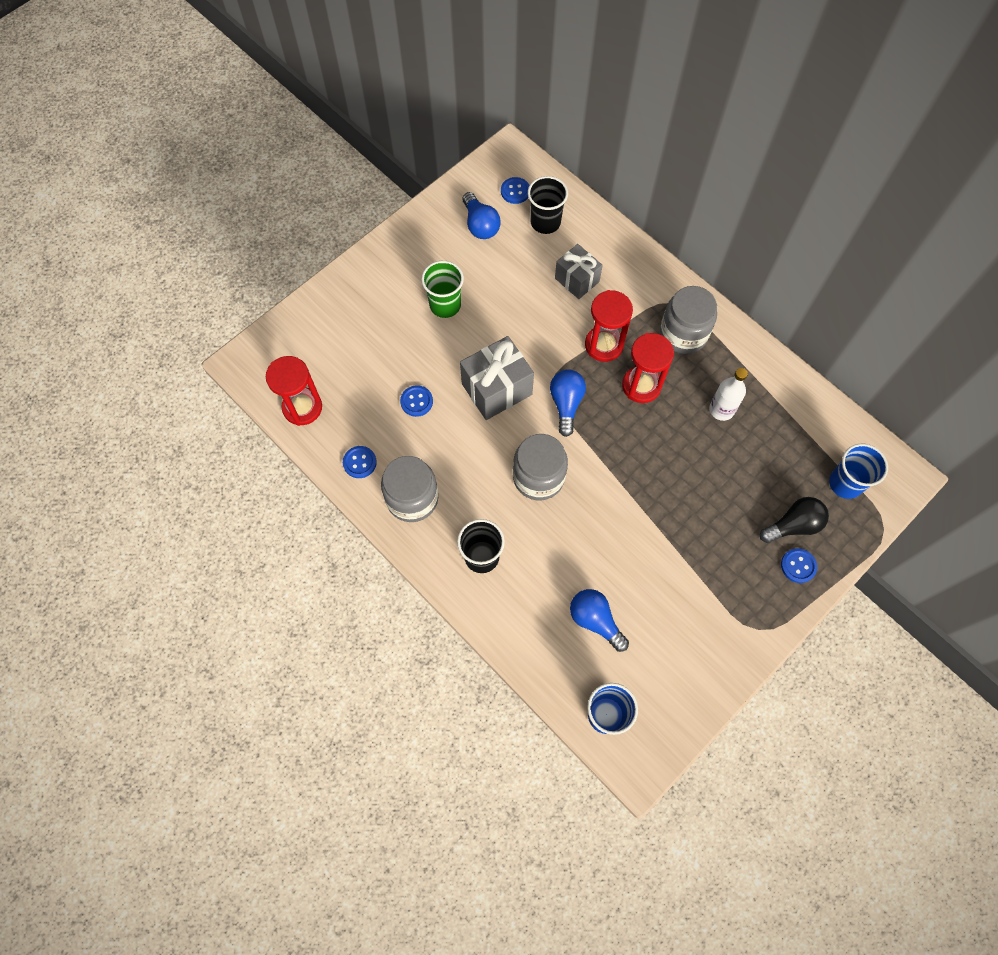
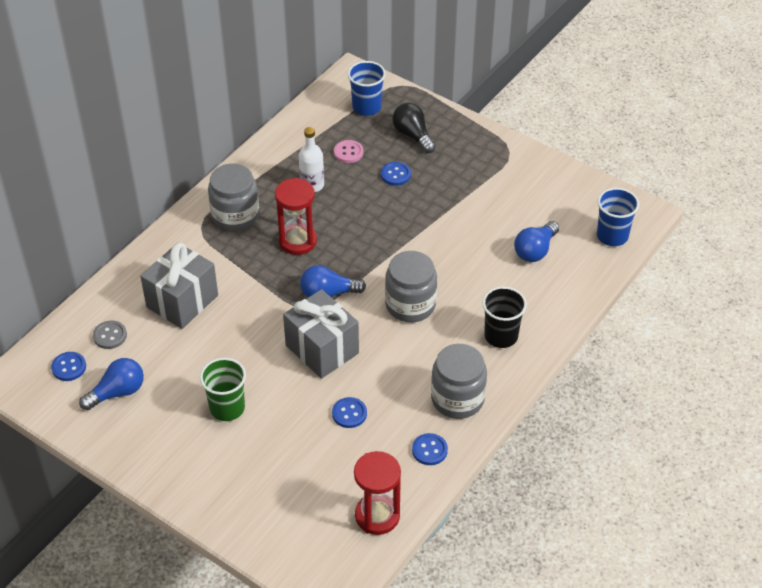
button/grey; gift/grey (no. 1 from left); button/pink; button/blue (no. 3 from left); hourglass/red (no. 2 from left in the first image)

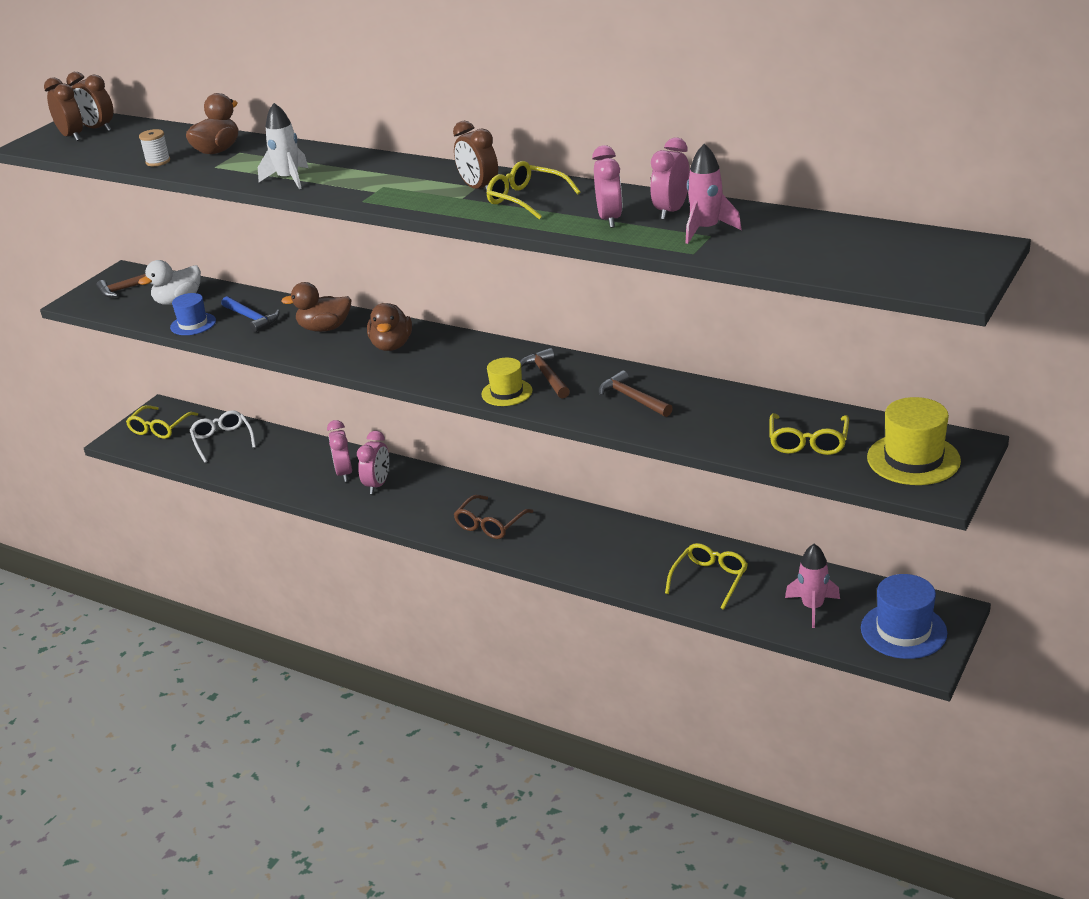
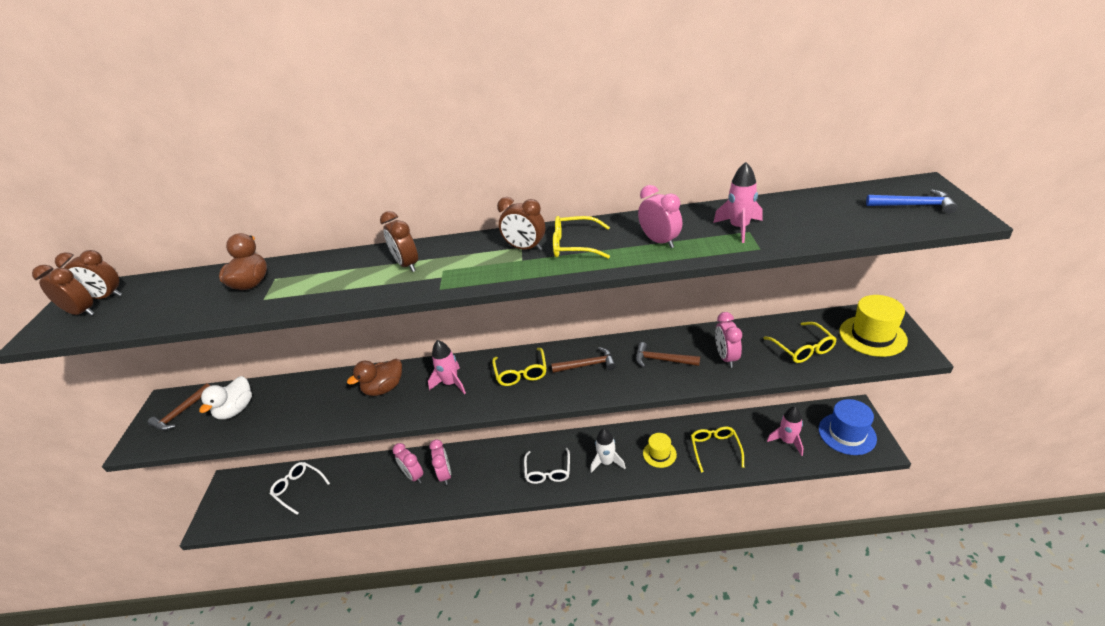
clock/brown (no. 3 from left); rocket/pink (no. 1 from left); glasses/yellow (no. 1 from left); glasses/white (no. 2 from left); hammer/brown (no. 2 from left); rocket/white; hat/yellow (no. 1 from left); clock/pink (no. 4 from left); hammer/blue; spool/white; hat/blue (no. 1 from left in the first image)

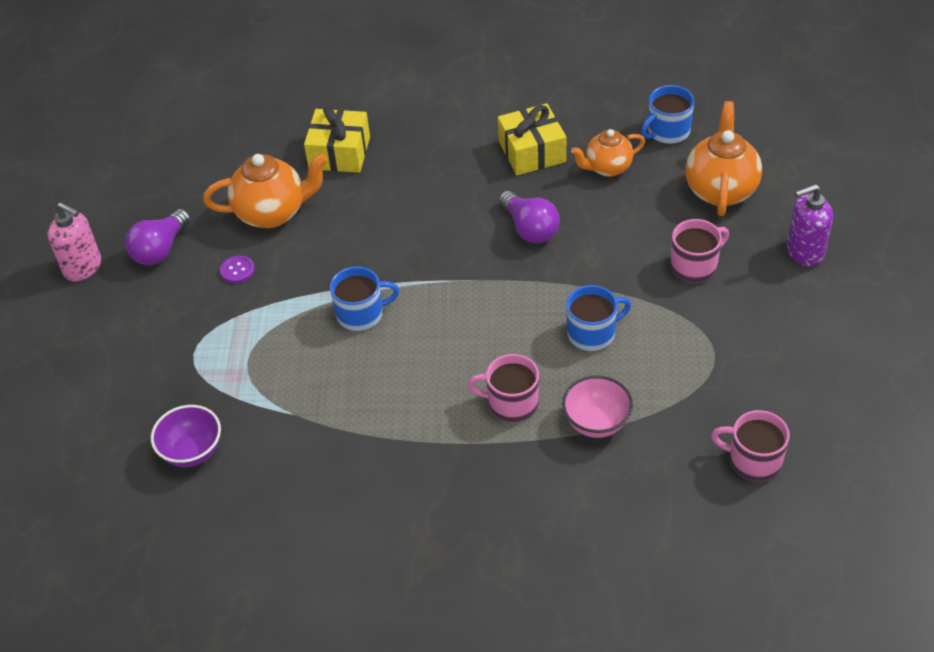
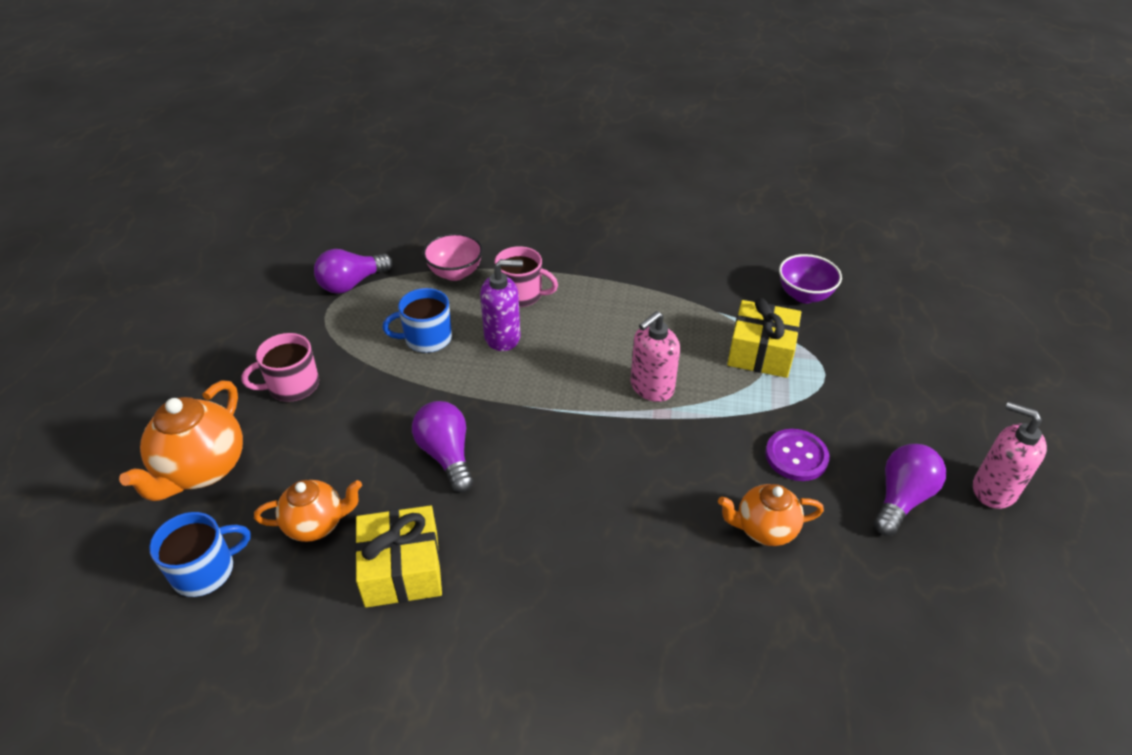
light bulb/purple (no. 1 from left); soap dispenser/purple; soap dispenser/pink (no. 1 from left); teapot/orange (no. 3 from left); gift/yellow (no. 2 from left); button/purple; mug/pink (no. 3 from left in the first image)

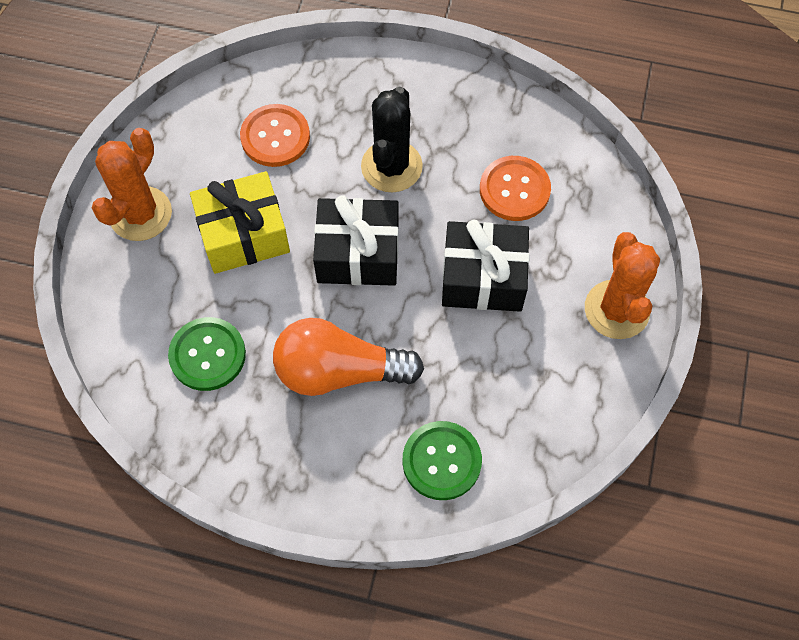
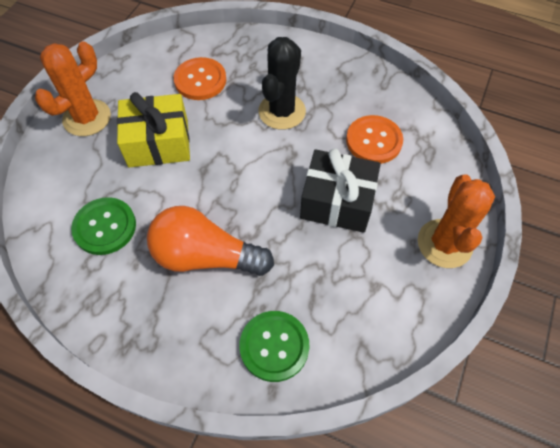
gift/black (no. 1 from left in the first image)

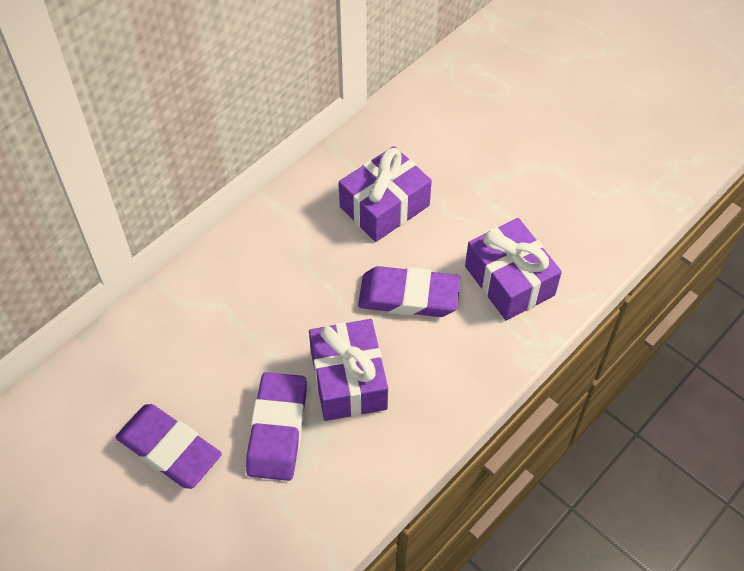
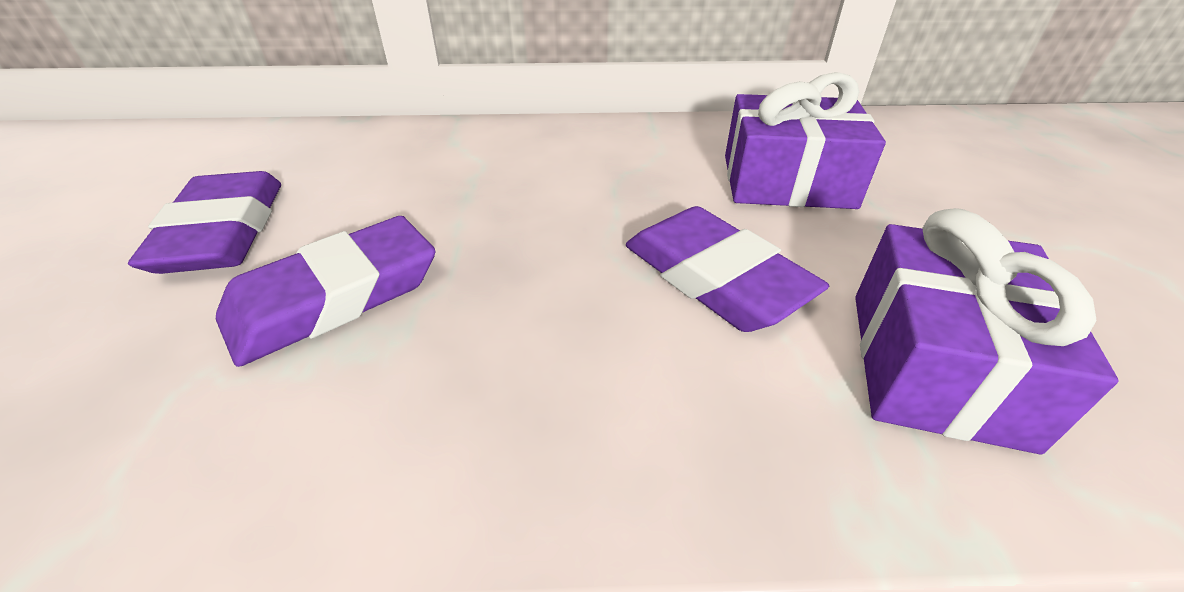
gift/purple (no. 1 from left in the first image)

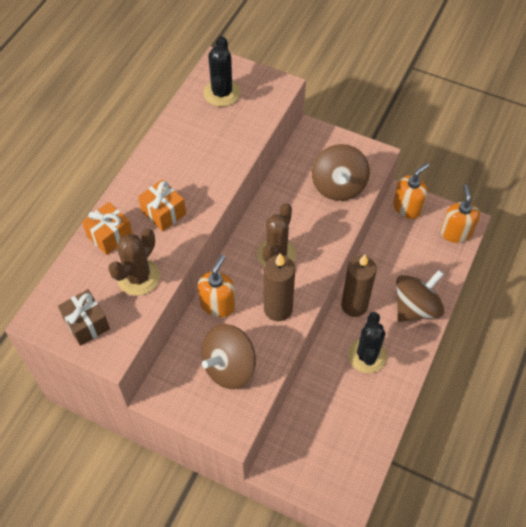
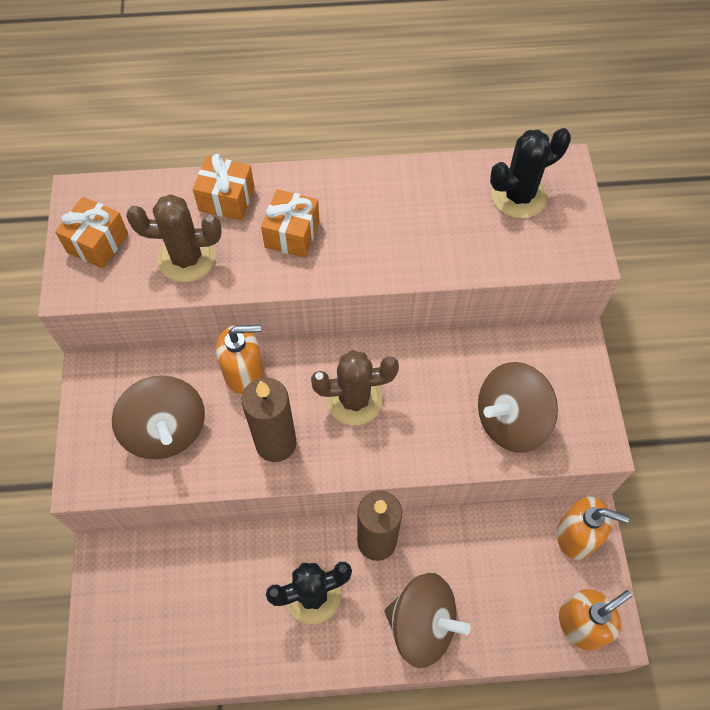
gift/orange (no. 1 from left); spinning top/brown (no. 1 from left)

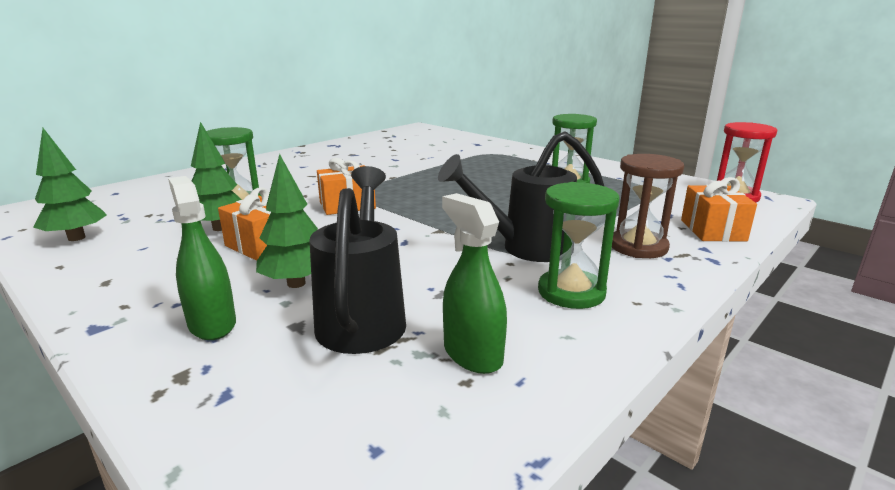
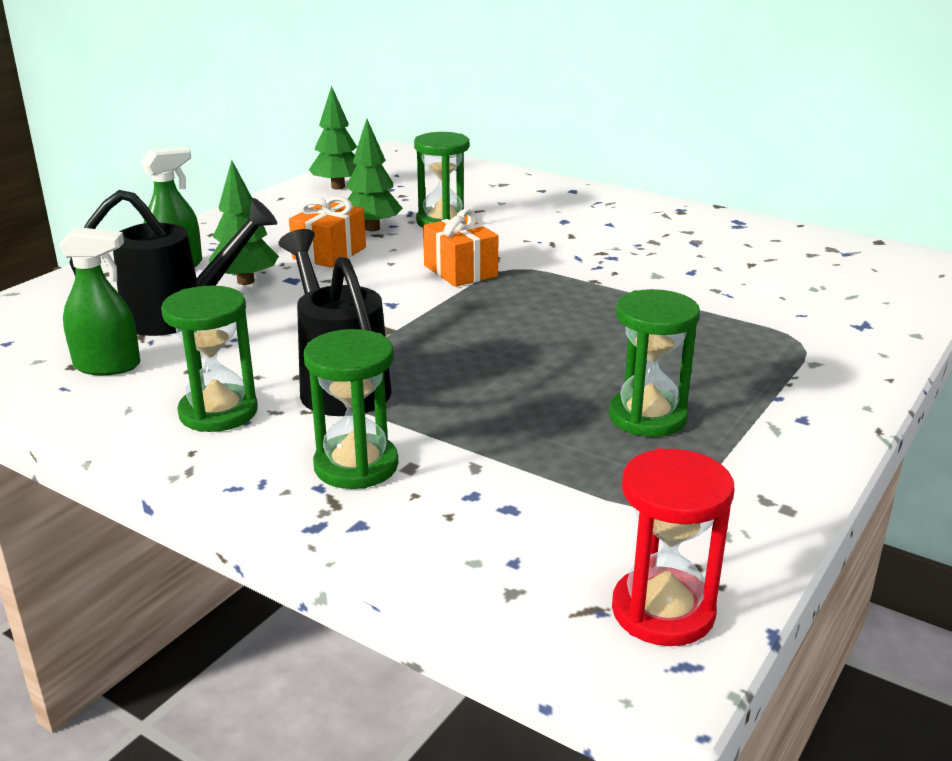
spray bottle/green (no. 1 from left); hourglass/green (no. 2 from left); gift/orange (no. 3 from left in the first image)

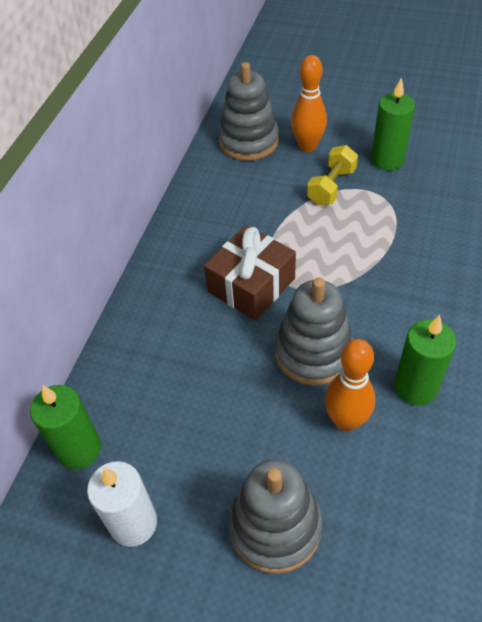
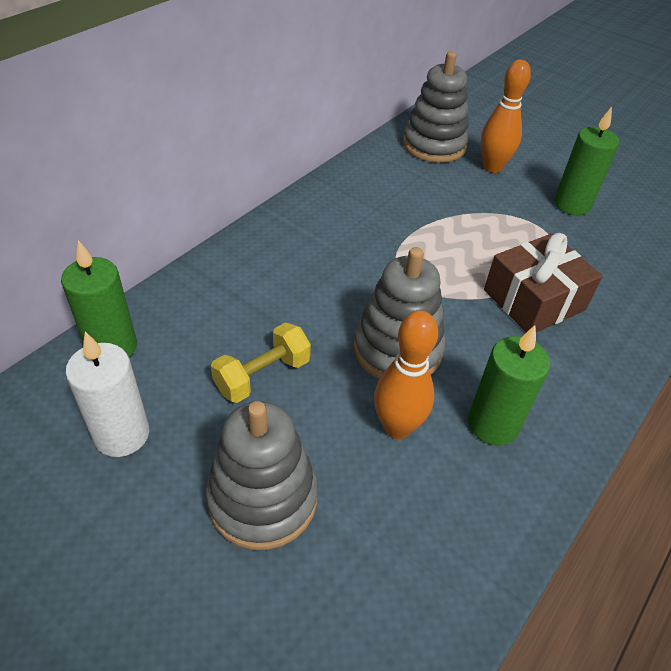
dumbbell/yellow; gift/brown

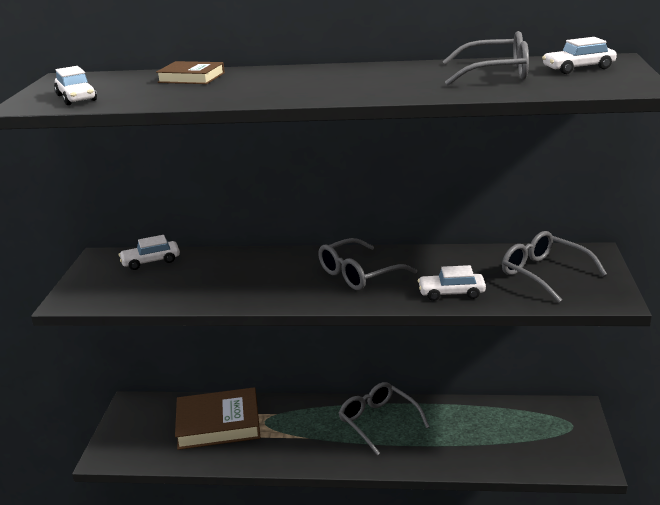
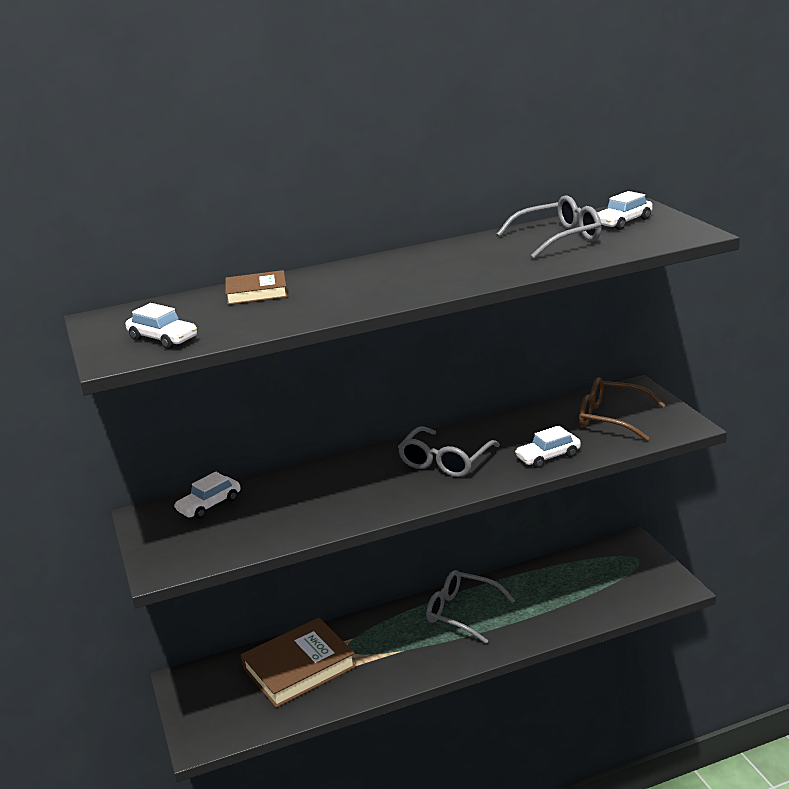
glasses/brown

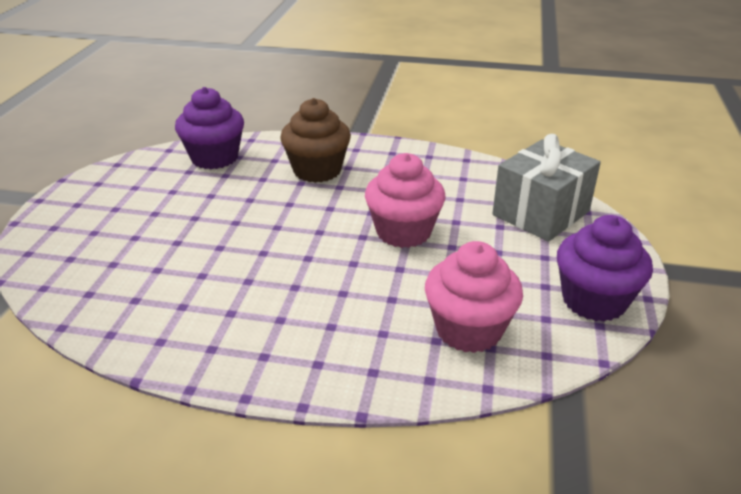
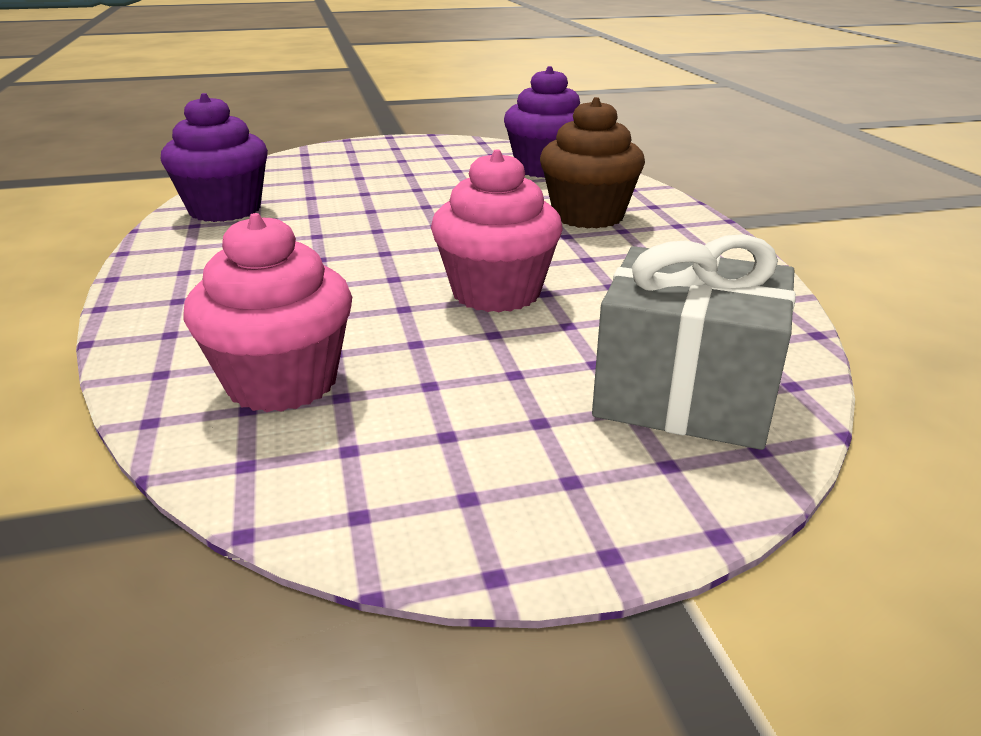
cupcake/purple (no. 1 from left)

